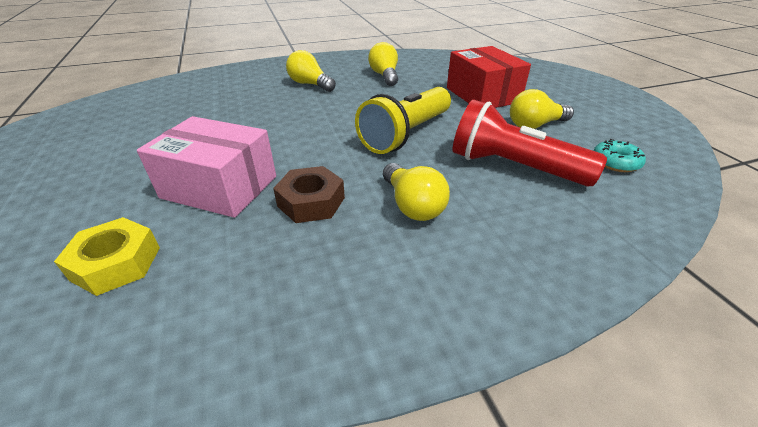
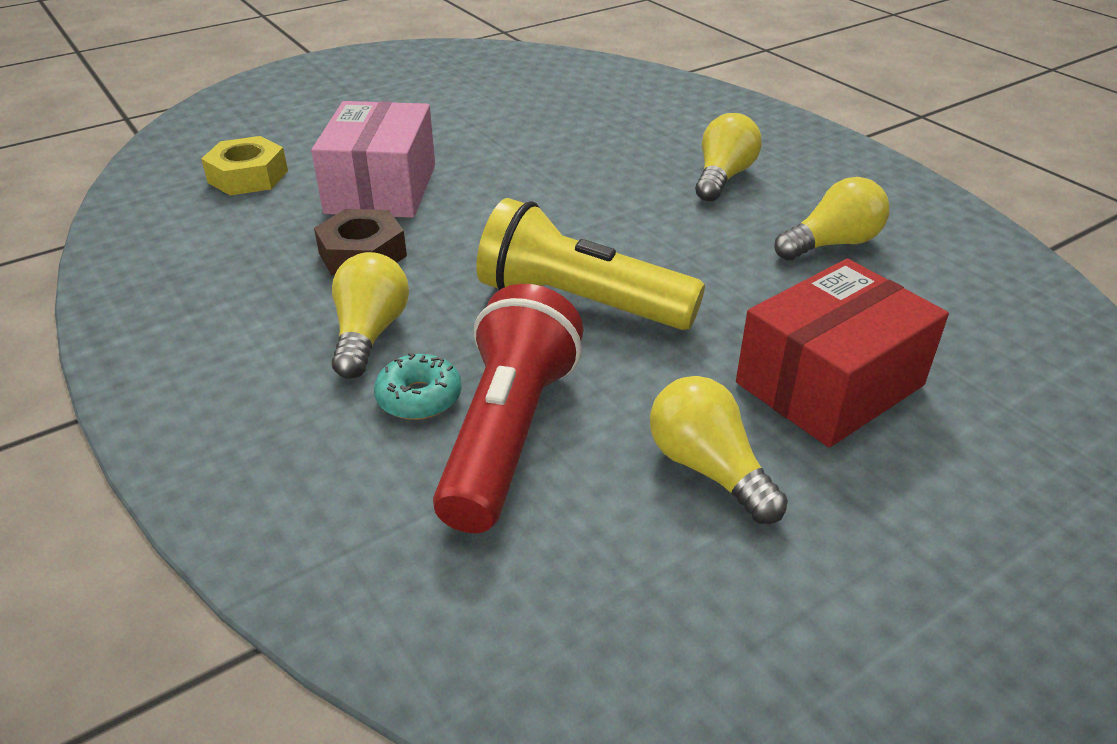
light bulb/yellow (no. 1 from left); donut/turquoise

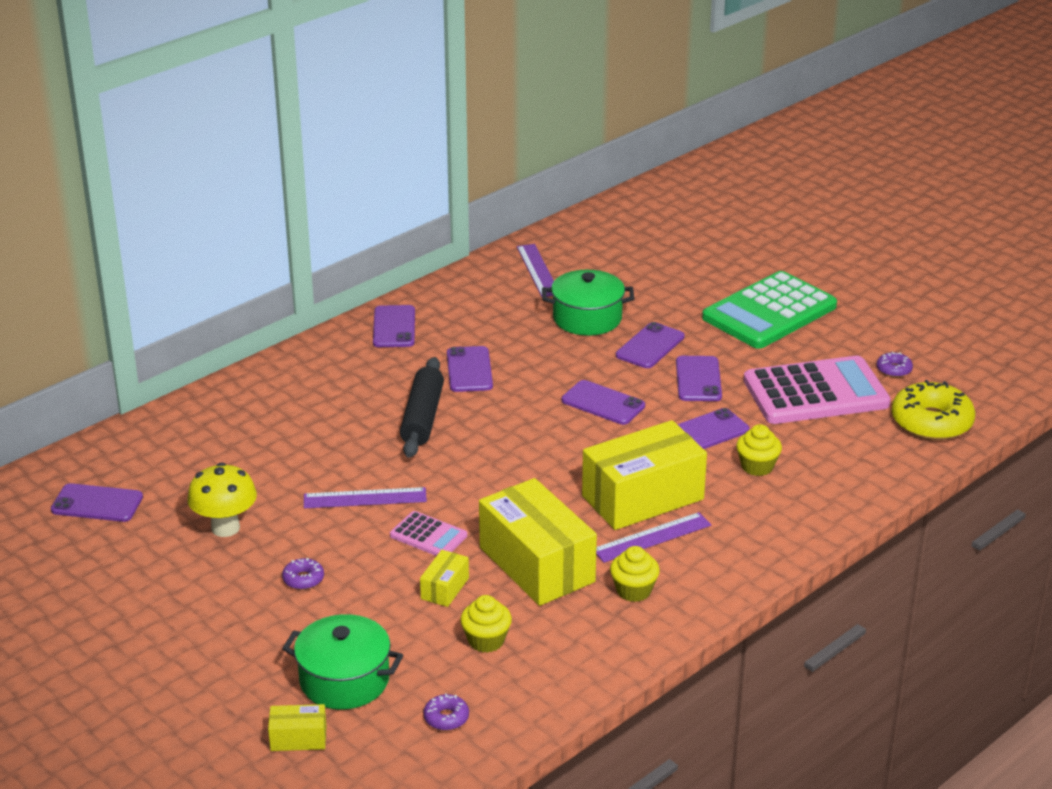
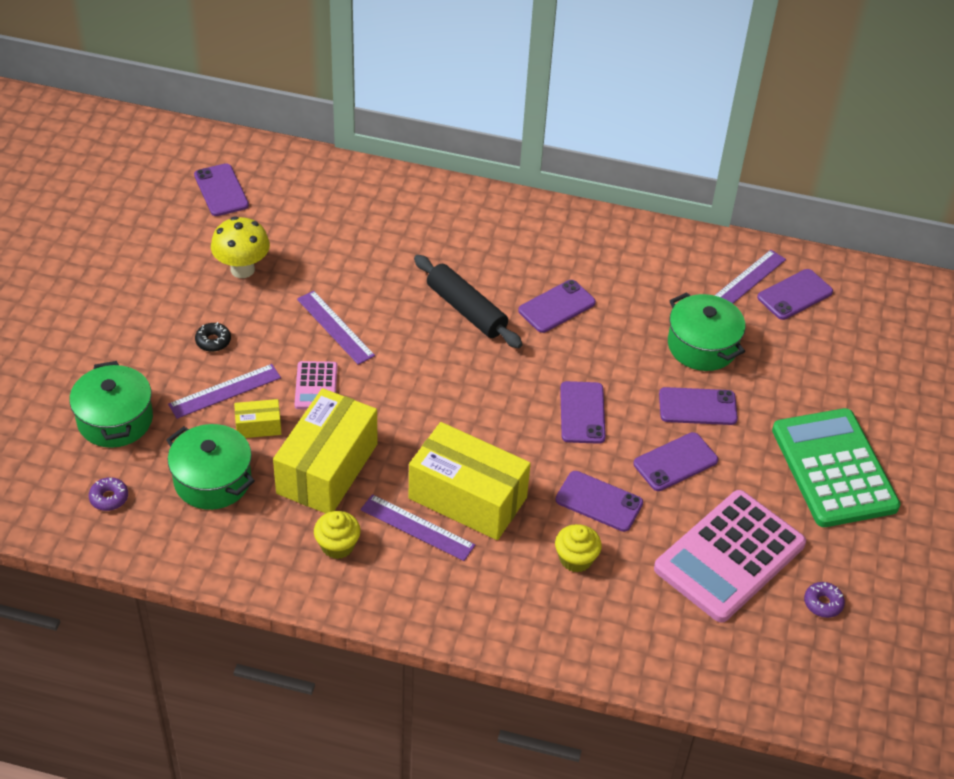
pot/green (no. 2 from left); ruler/purple (no. 1 from left); donut/black; rolling pin/black; calculator/pink (no. 2 from left); phone/purple (no. 7 from left); calculator/green; box/yellow (no. 1 from left in the first image); donut/yellow

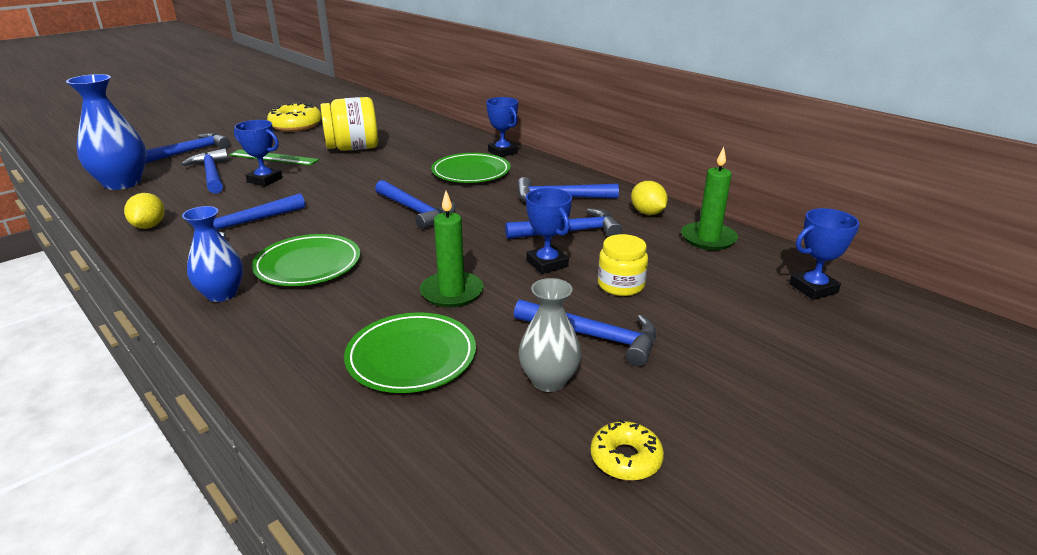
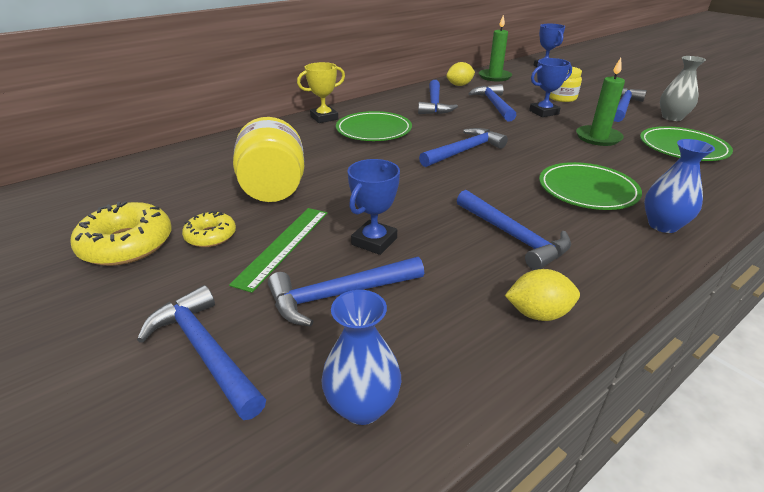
donut/yellow (no. 2 from left); trophy/yellow; vase/blue (no. 1 from left)

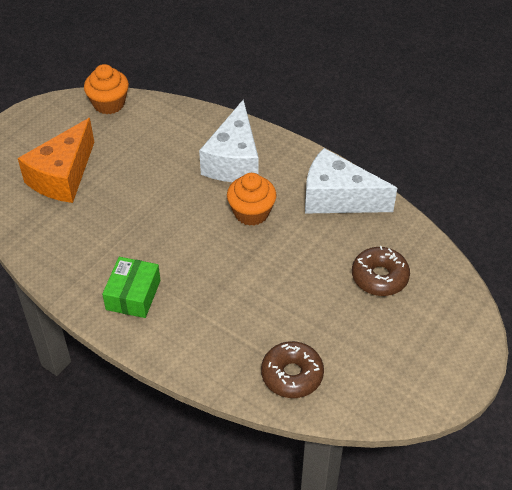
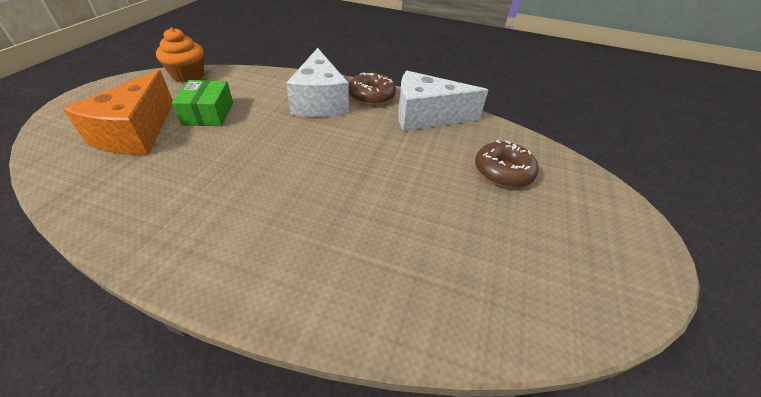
box/green; donut/brown (no. 1 from left); cupcake/orange (no. 2 from left in the first image)

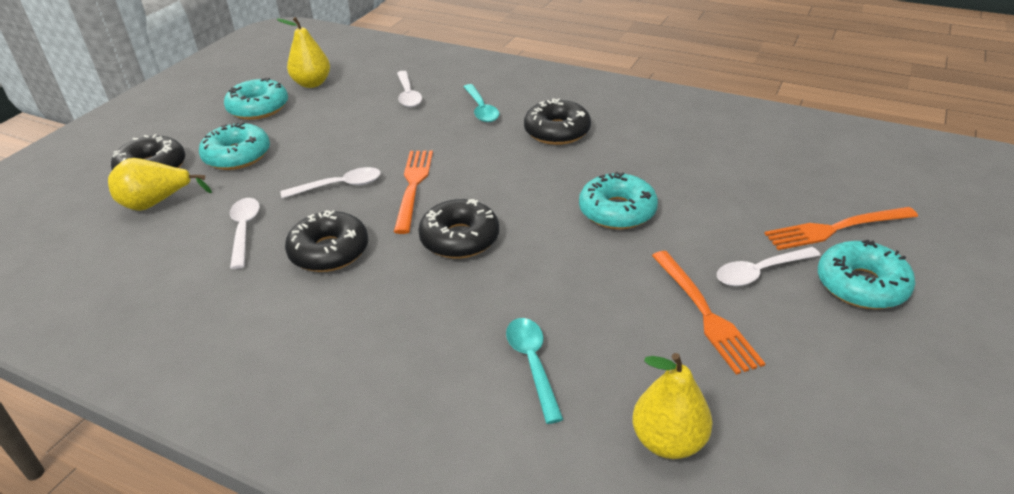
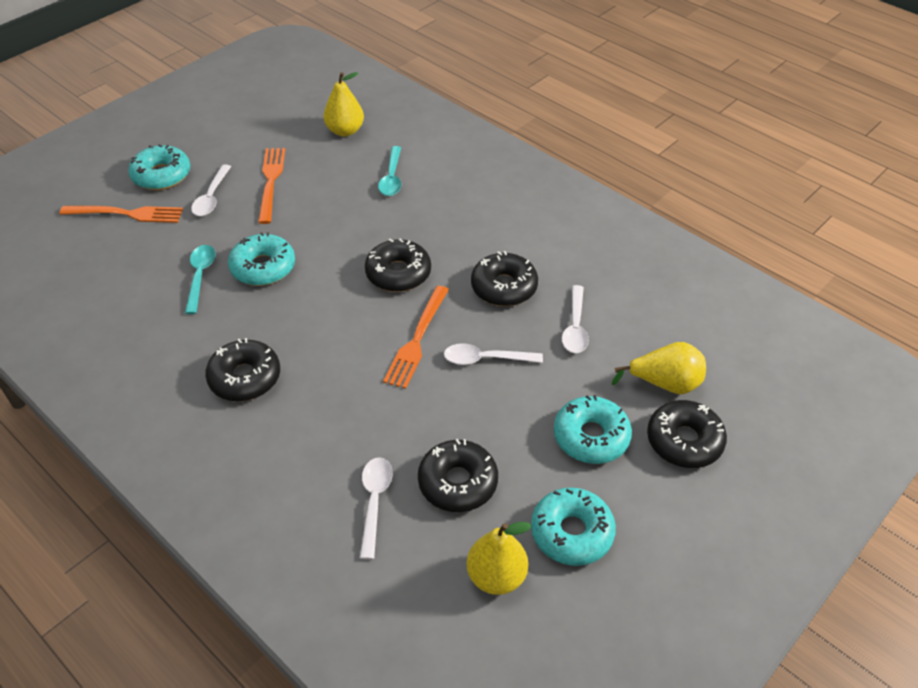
spoon/turquoise (no. 1 from left); spoon/white (no. 1 from left); donut/black (no. 3 from left)

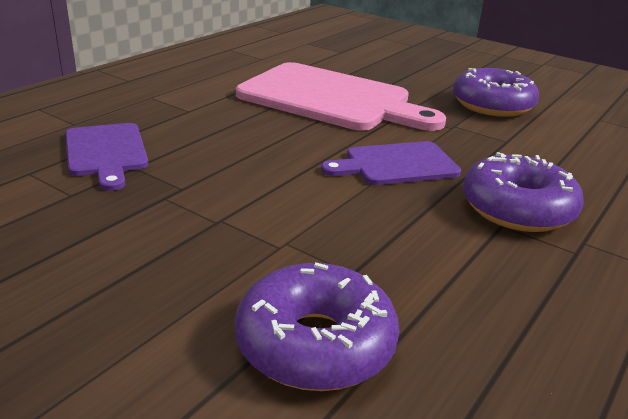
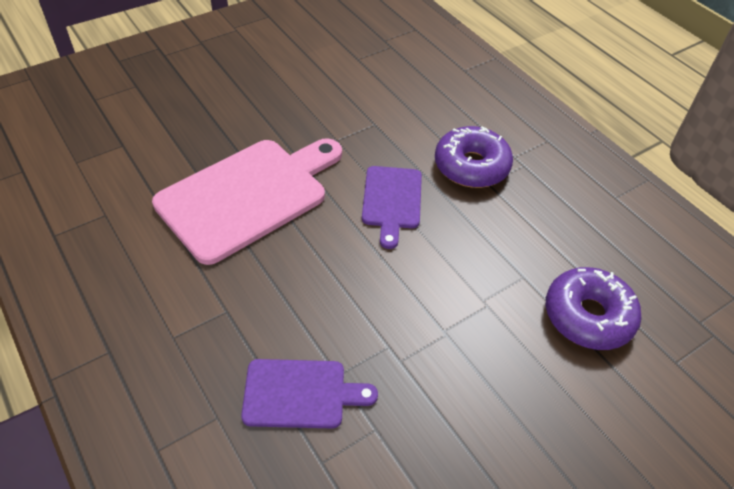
donut/purple (no. 2 from left in the first image)

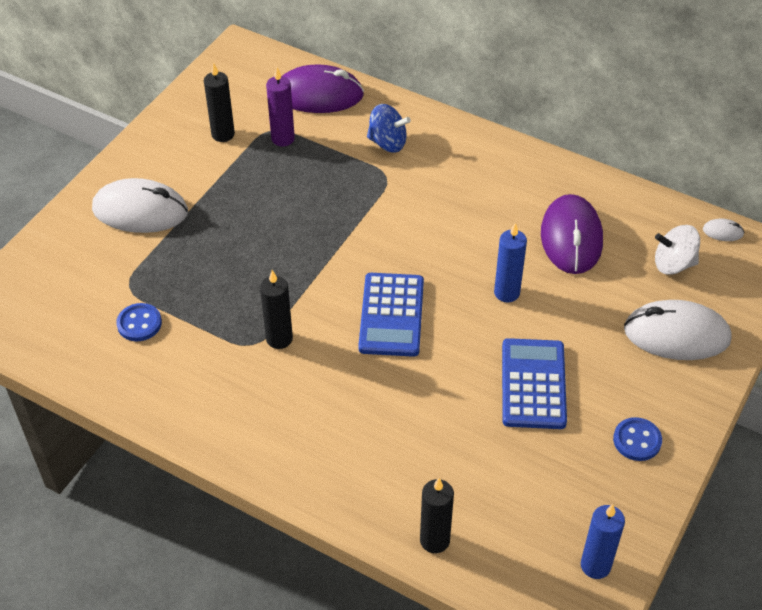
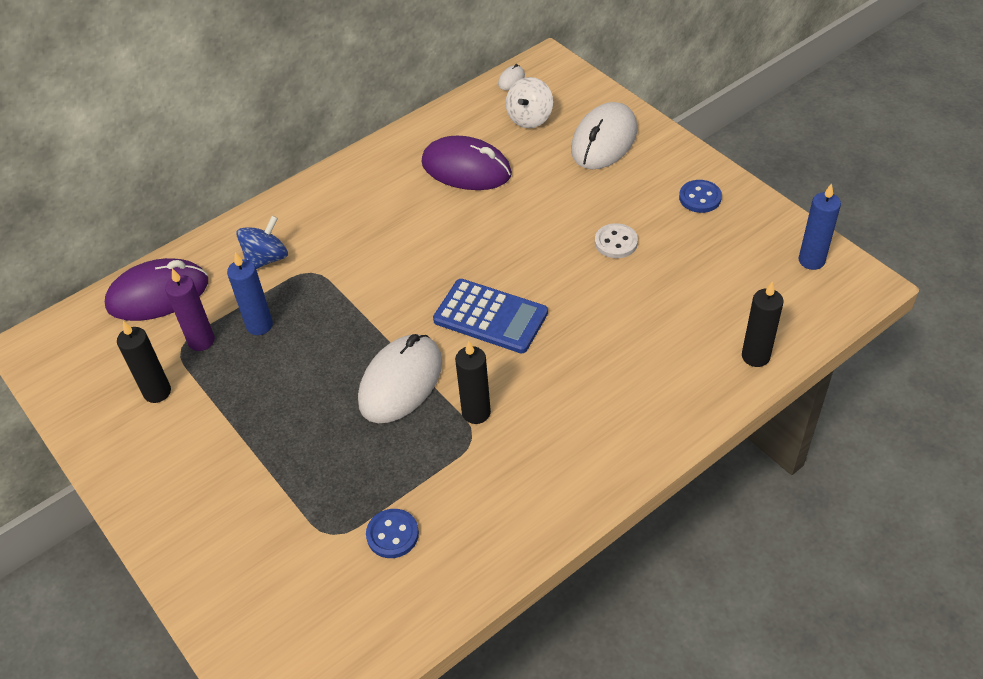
mouse/purple (no. 1 from left); candle/blue (no. 1 from left); mouse/white (no. 1 from left); button/white

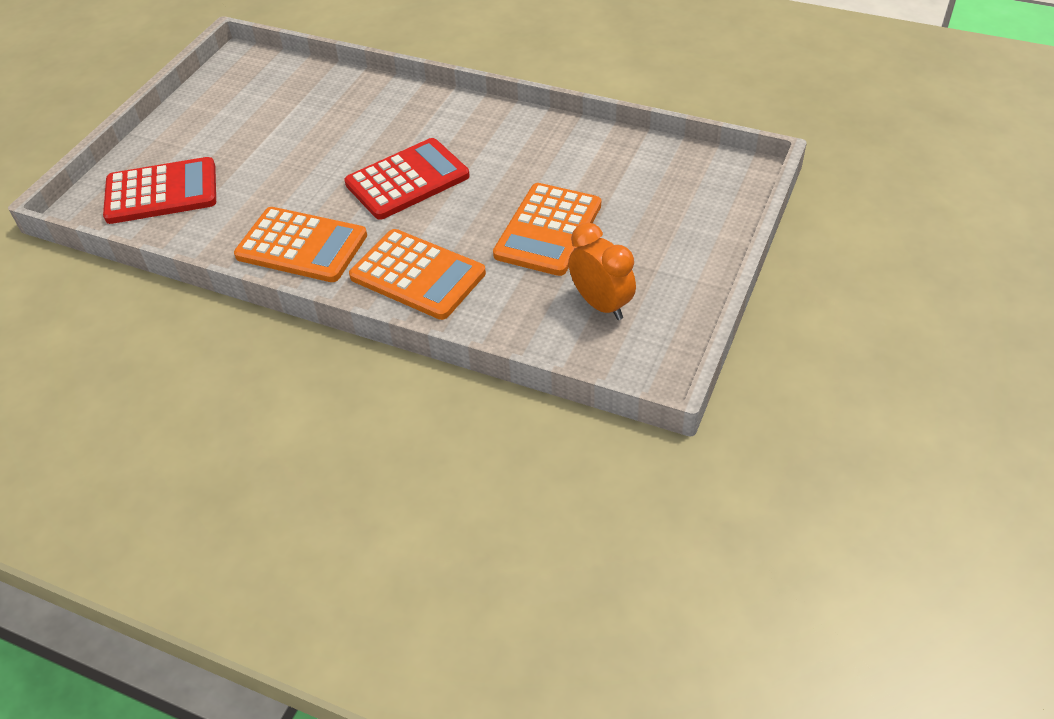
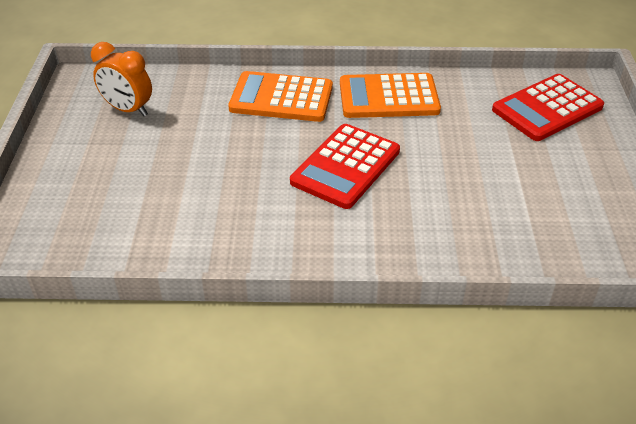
calculator/orange (no. 3 from left in the first image)

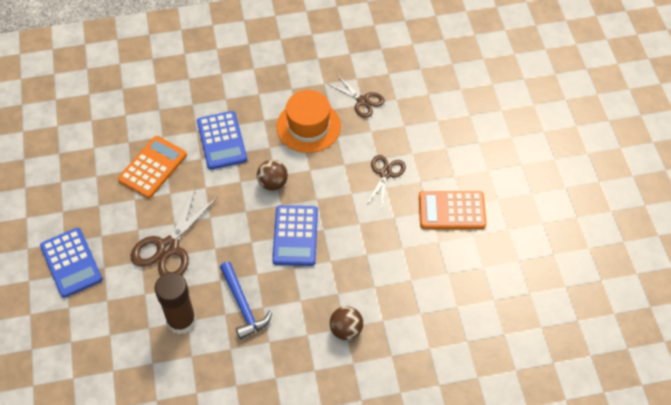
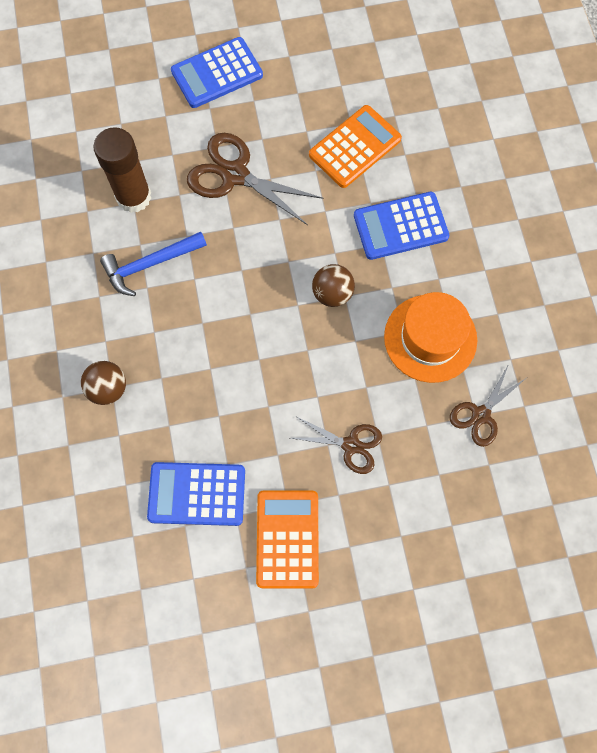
calculator/blue (no. 1 from left); calculator/orange (no. 2 from left)

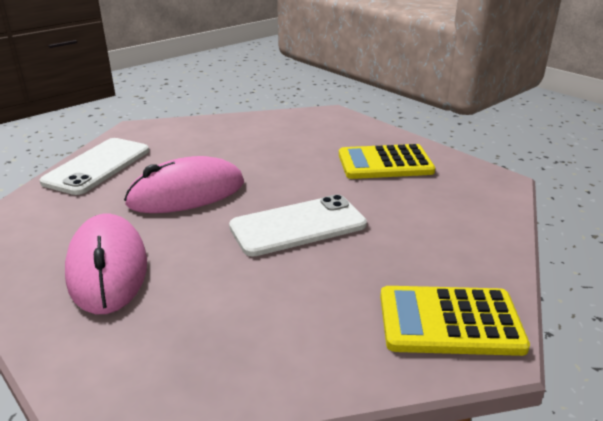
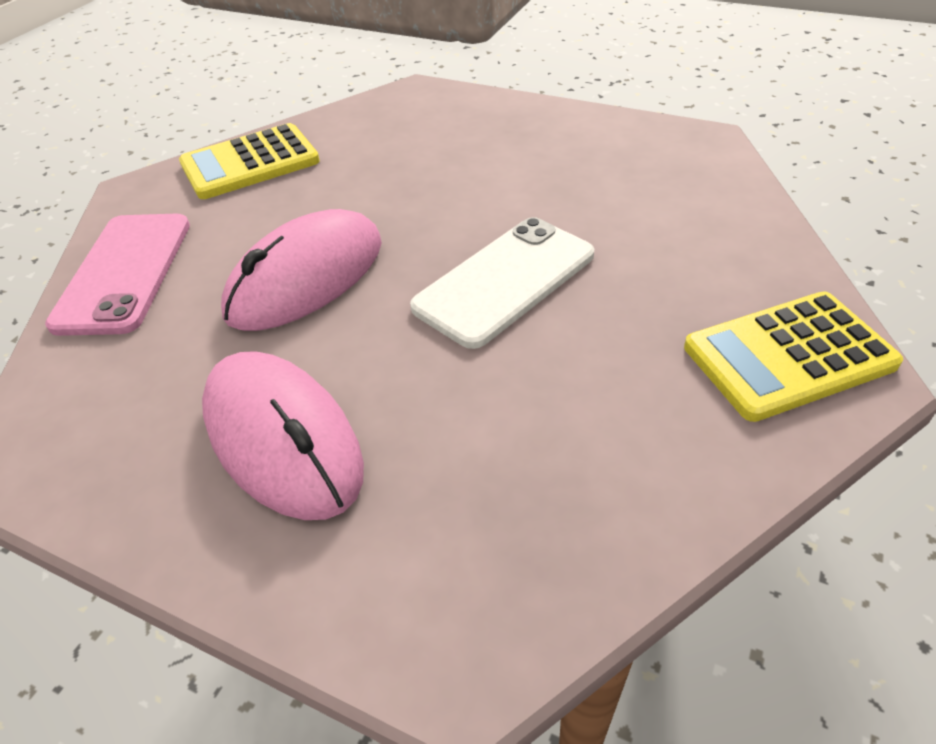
phone/pink; calculator/yellow (no. 1 from left)

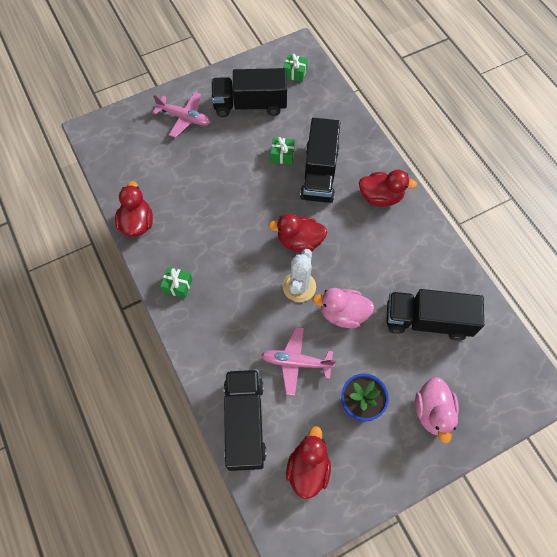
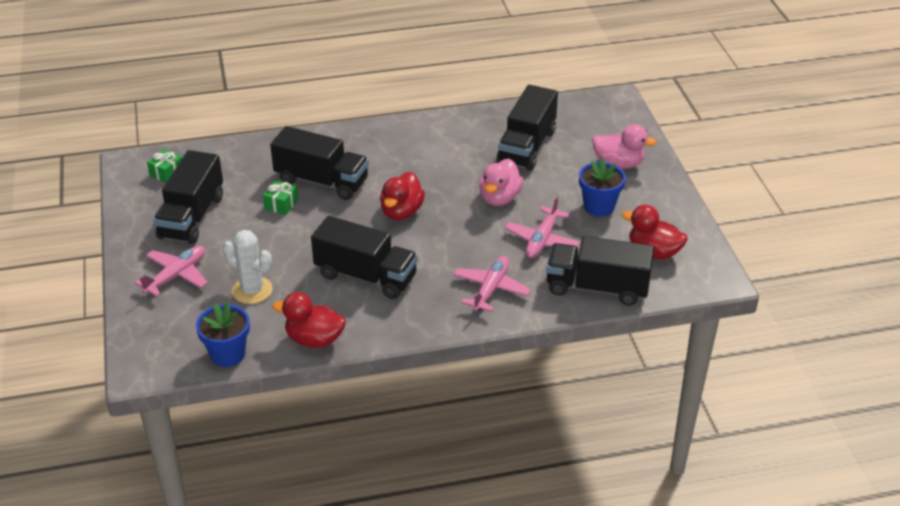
flower pot/blue (no. 1 from left); cactus/white; truck/black (no. 3 from left); plane/pink (no. 2 from left); gift/green (no. 1 from left in the first image); duck/red (no. 4 from left in the first image)

